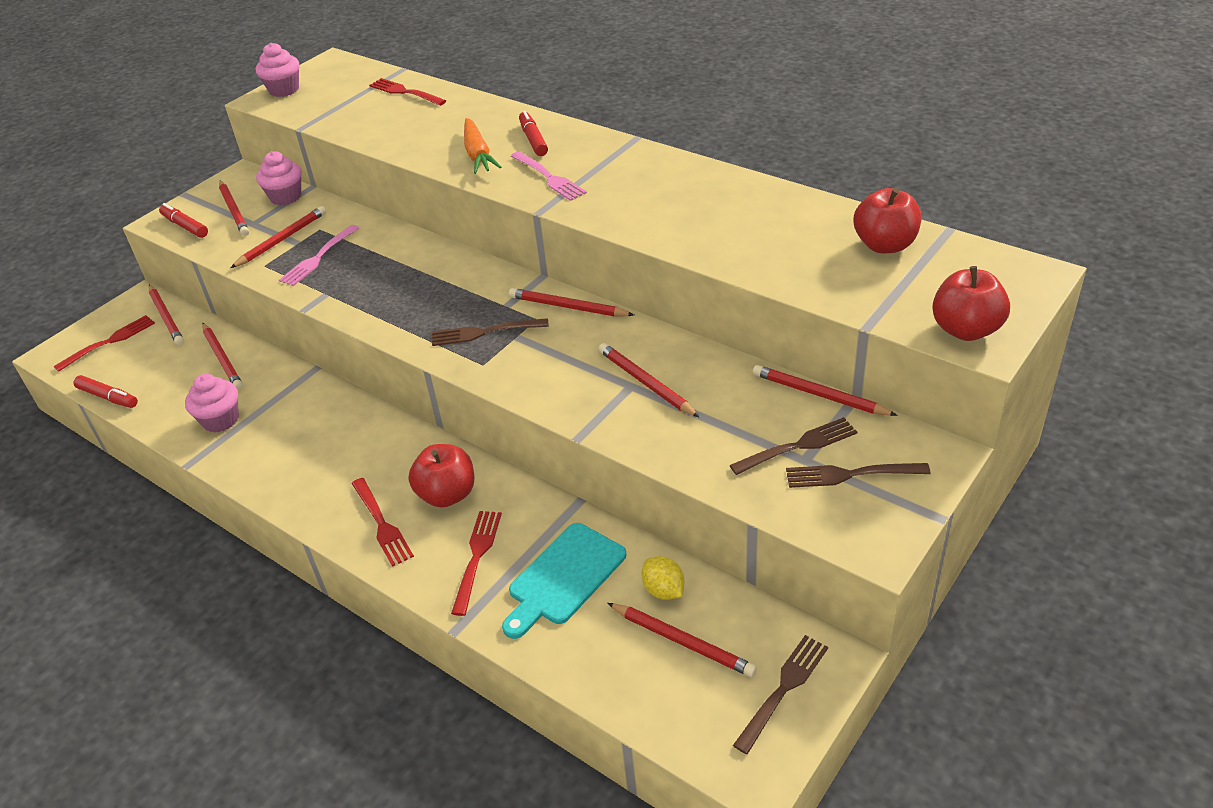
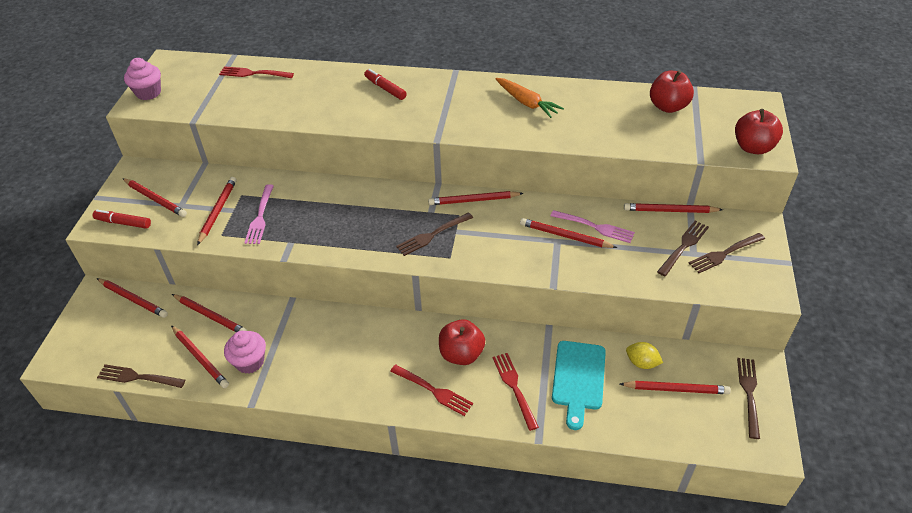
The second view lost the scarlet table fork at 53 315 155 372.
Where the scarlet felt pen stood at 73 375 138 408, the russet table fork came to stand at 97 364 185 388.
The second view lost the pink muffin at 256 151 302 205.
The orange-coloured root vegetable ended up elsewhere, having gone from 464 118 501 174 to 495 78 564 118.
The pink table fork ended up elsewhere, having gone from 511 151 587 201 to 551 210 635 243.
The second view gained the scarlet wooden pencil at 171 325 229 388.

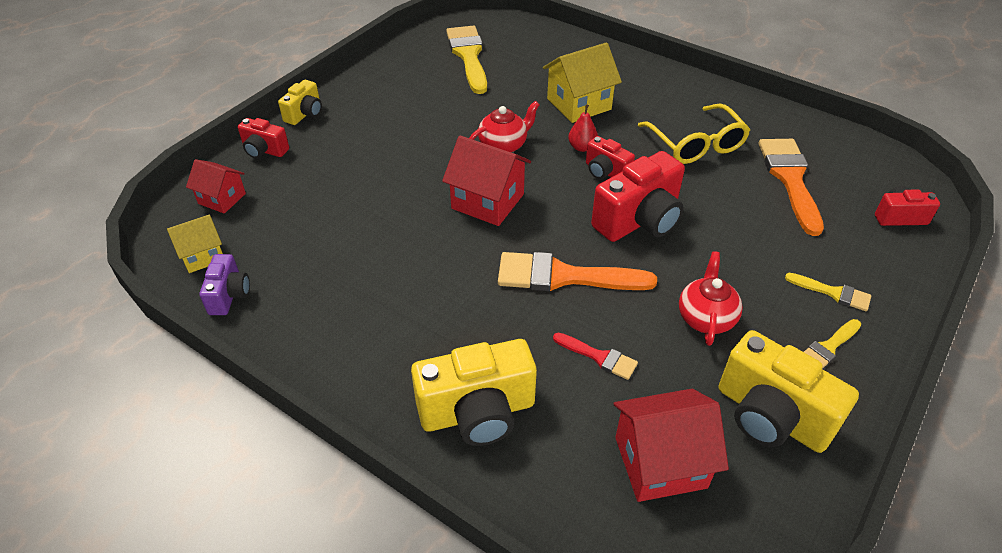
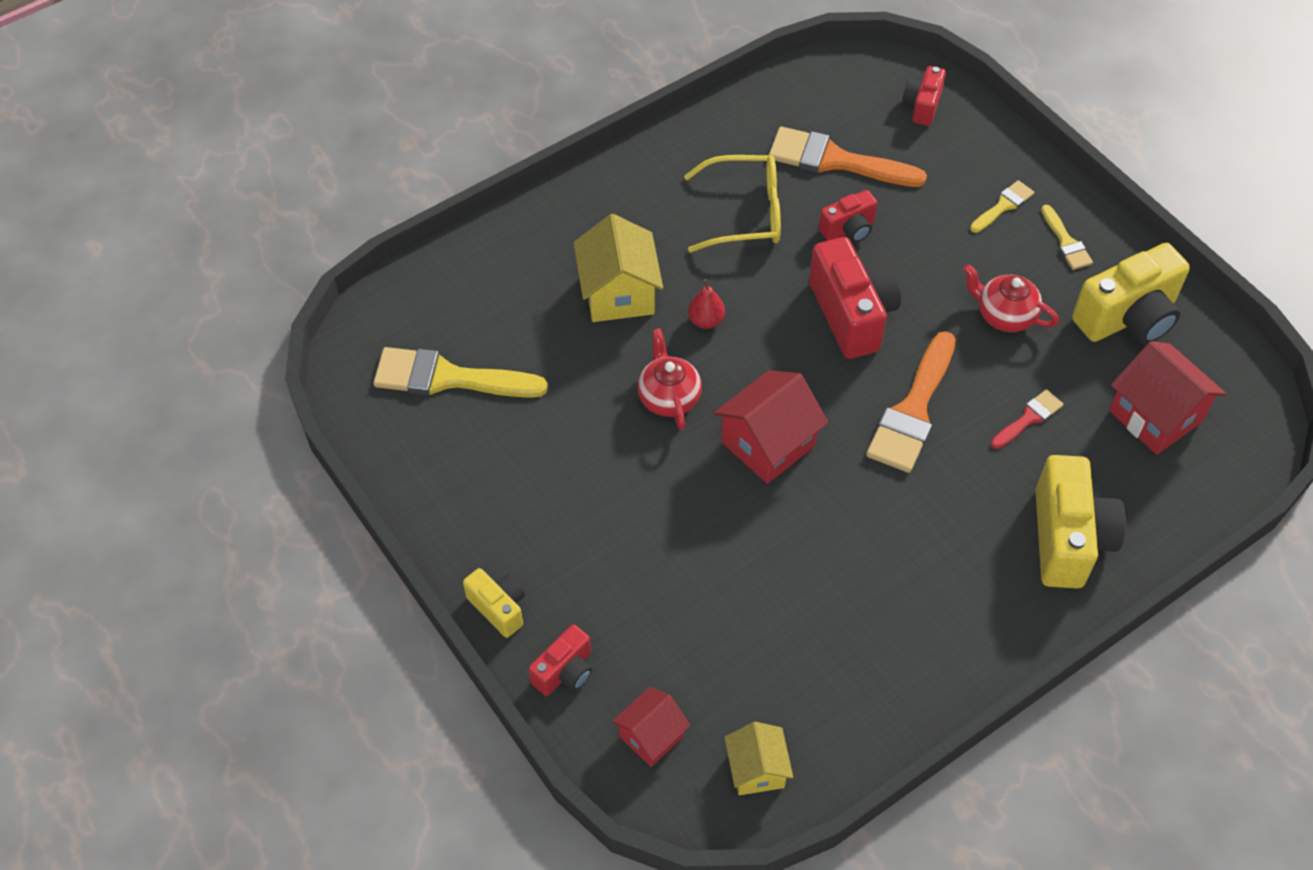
The second view lost the purple camera at 199 254 250 315.
The scarlet camera ended up elsewhere, having gone from 586 136 635 179 to 819 190 877 242.
The scarlet toy house at 613 389 729 502 ended up facing another way, 45 degrees counterclockwise from before.

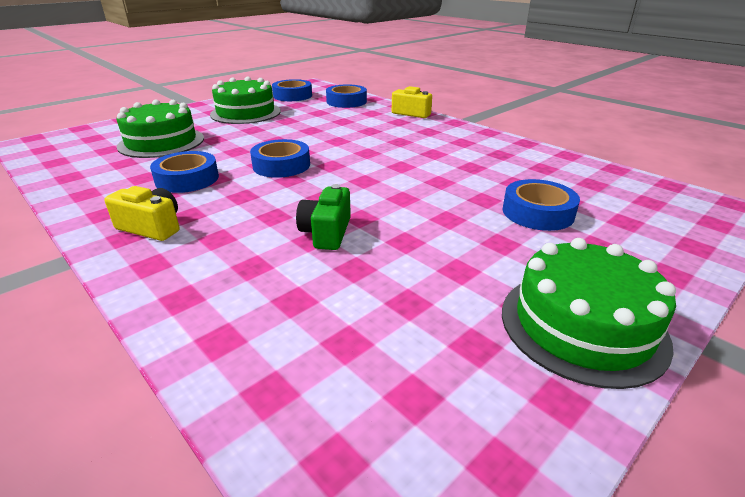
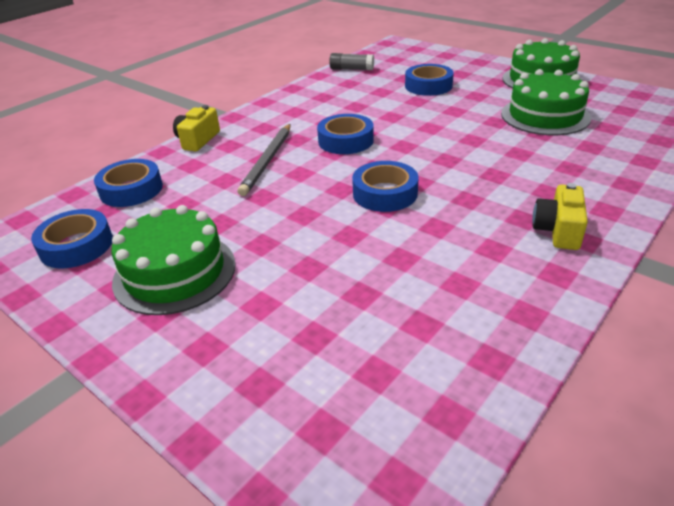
The leaf-green gateau ended up elsewhere, having gone from 117 99 204 158 to 501 69 591 135.
The blue roll of tape ended up elsewhere, having gone from 150 151 219 193 to 317 114 374 154.
The second view lost the leaf-green camera at 296 184 351 250.
The second view gained the ash-grey wooden pencil at 238 124 290 196.
The second view gained the ash-grey glue stick at 329 53 374 70.

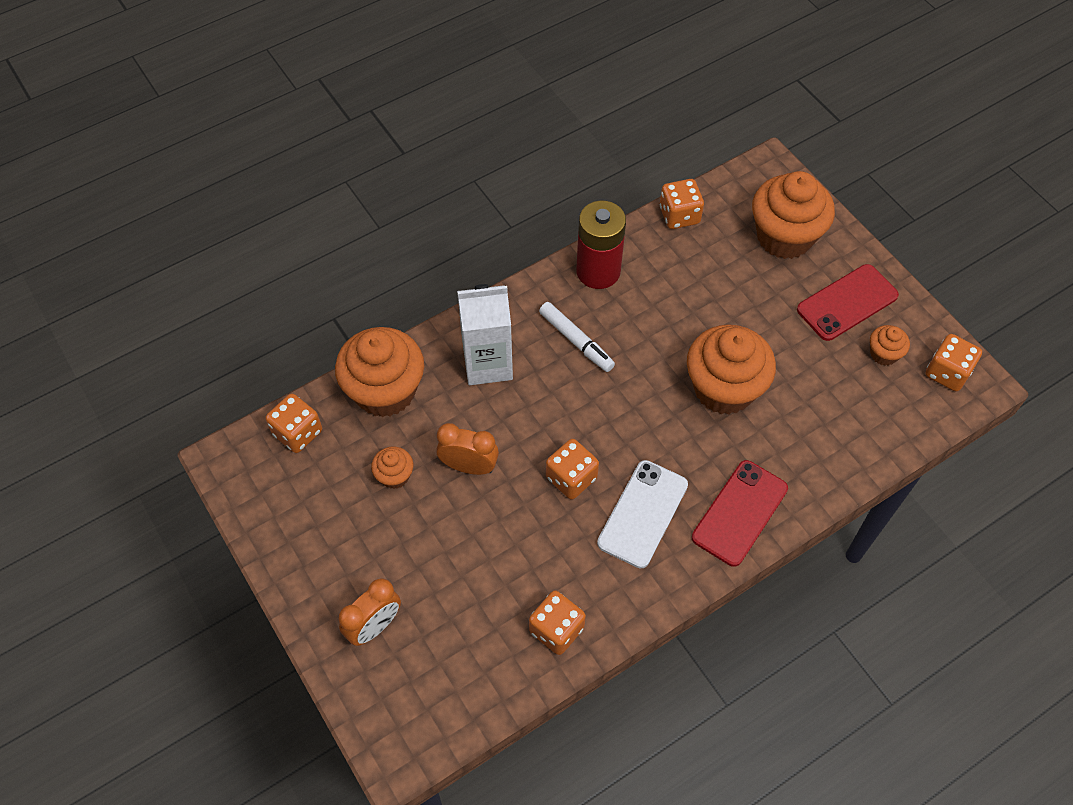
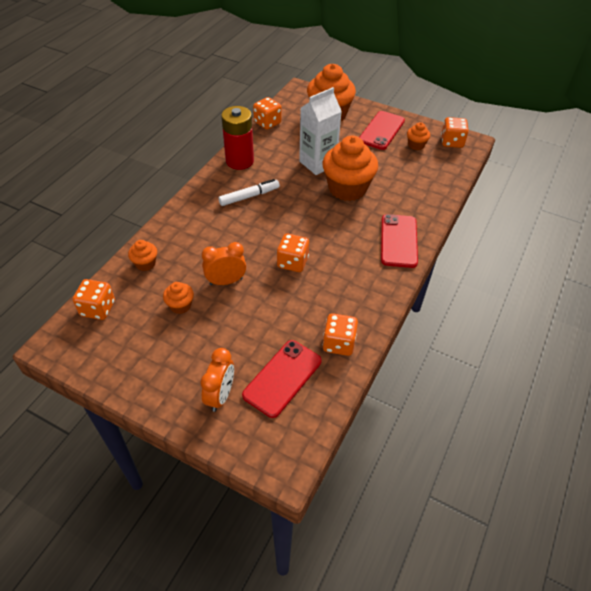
The size of the orange-coloured muffin at 335 327 424 417 changed by a factor of 0.46.
The snow-white milk carton ended up elsewhere, having gone from 457 284 513 385 to 299 87 342 175.
The snow-white felt pen at 539 302 615 372 ended up facing another way, 45 degrees counterclockwise from before.
The second view lost the snow-white smartphone at 597 460 688 568.
The second view gained the scarlet smartphone at 242 340 322 418.

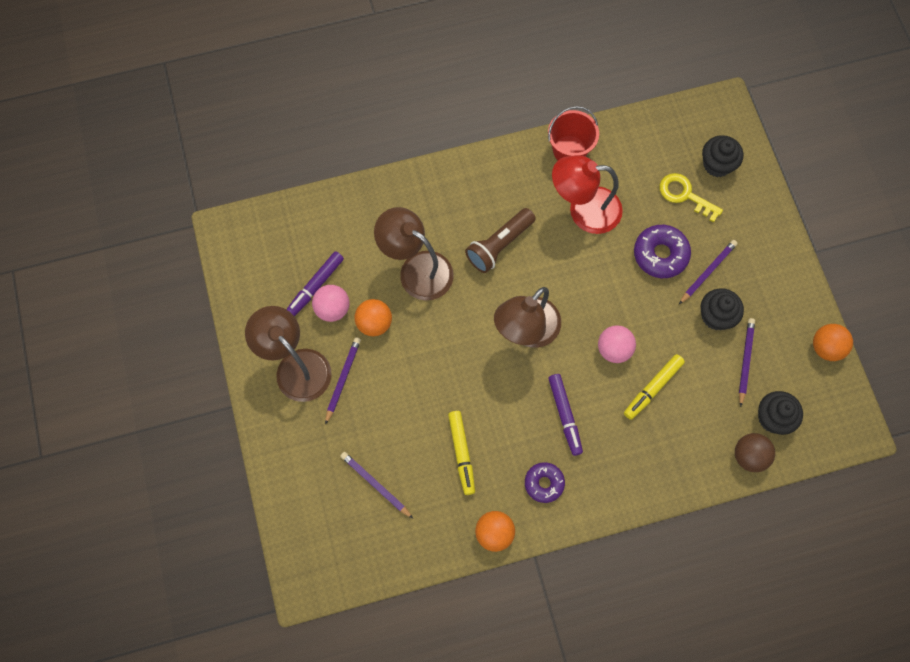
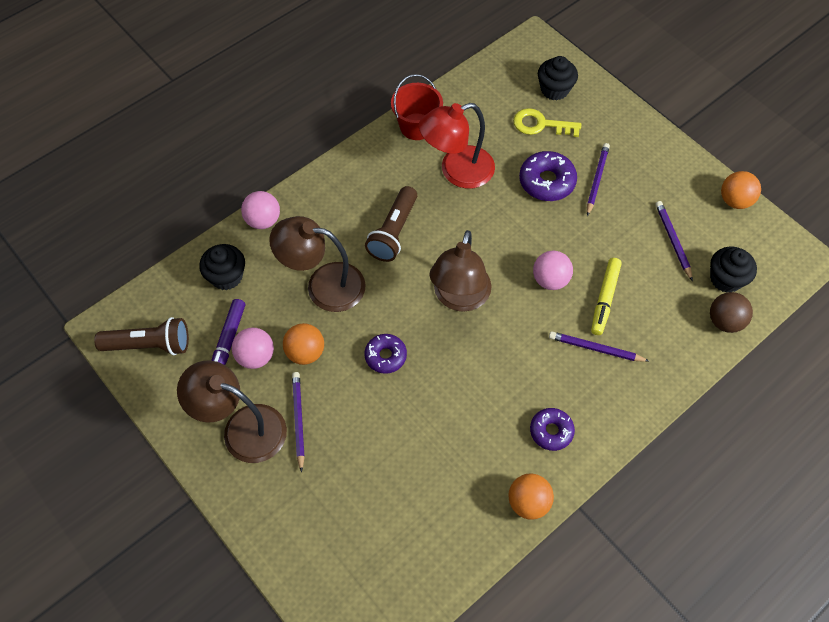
The purple wooden pencil ended up elsewhere, having gone from 340 452 413 519 to 549 331 649 362.
The second view lost the golden felt pen at 448 411 475 495.
The second view lost the purple felt pen at 548 374 583 456.
The jet-black muffin ended up elsewhere, having gone from 701 288 744 330 to 199 244 245 290.
The second view gained the russet torch at 94 317 189 355.
The second view gained the pink sphere at 241 191 280 229.
The second view gained the purple donut at 364 334 407 374.

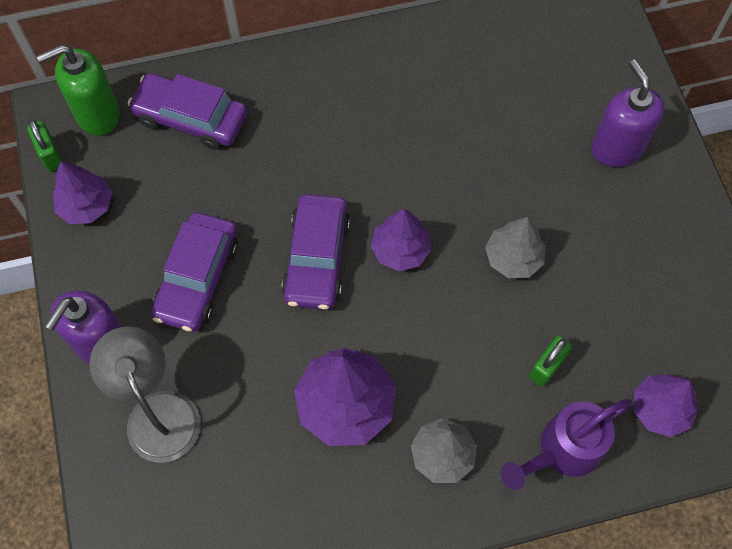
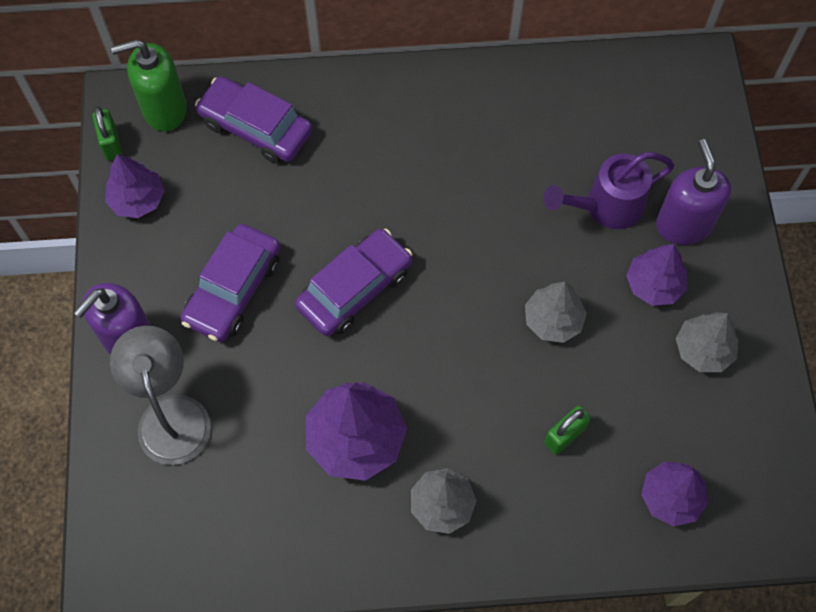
The purple toy car at 282 194 350 310 ended up facing another way, 150 degrees counterclockwise from before.
The purple toy tree ended up elsewhere, having gone from 371 209 431 271 to 626 244 687 306.
The purple watering pot ended up elsewhere, having gone from 501 399 633 490 to 543 152 674 229.
The second view gained the ash-grey toy tree at 676 312 739 372.

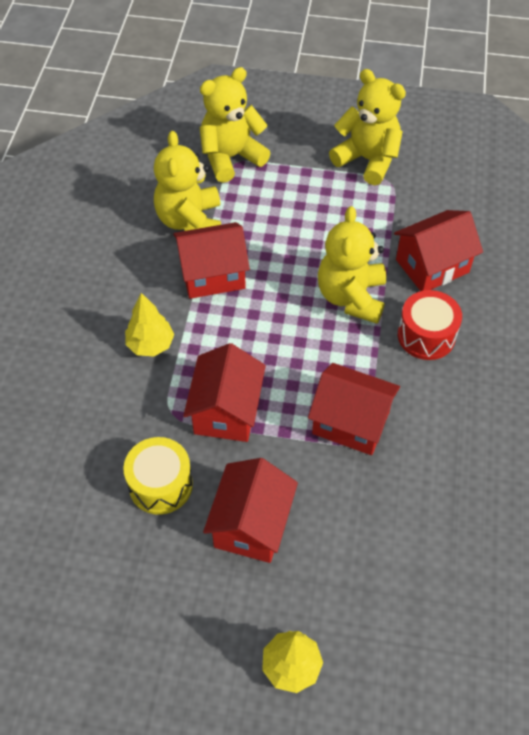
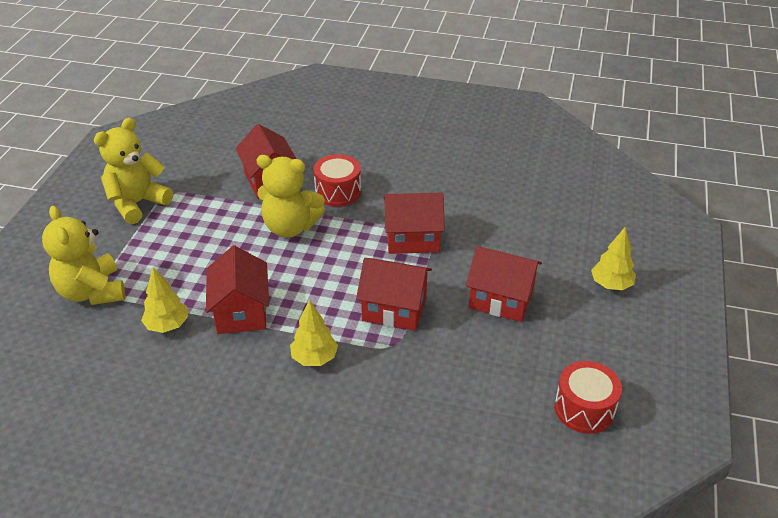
The second view lost the golden toy drum at 123 437 193 515.
Where the golden teddy bear stood at 154 131 221 231, the golden toy tree came to stand at 141 267 188 333.
The scarlet toy house at 308 363 400 455 ended up facing another way, 60 degrees clockwise from before.
The second view gained the scarlet toy drum at 555 361 622 434.

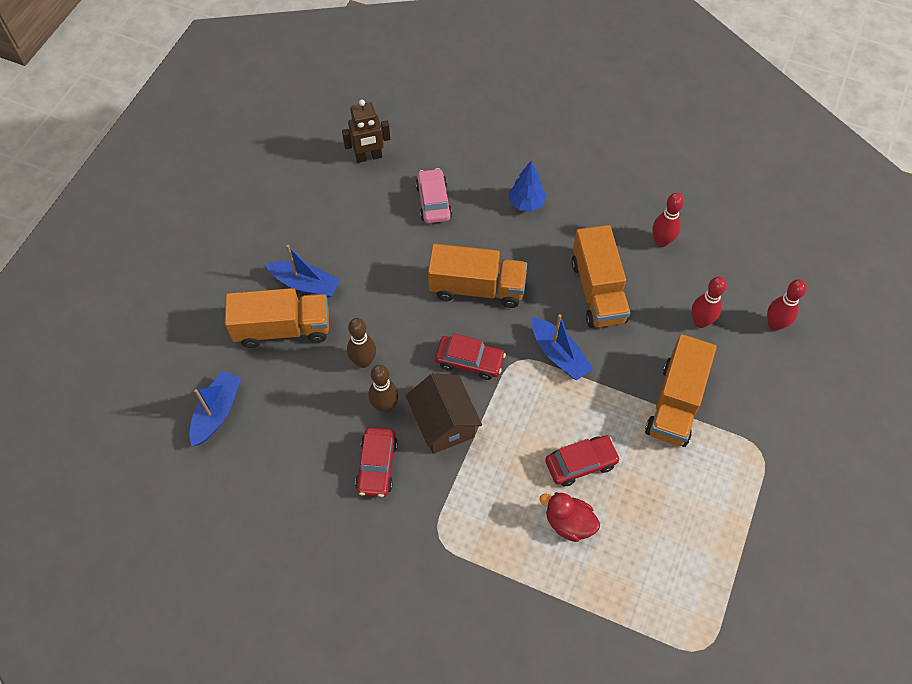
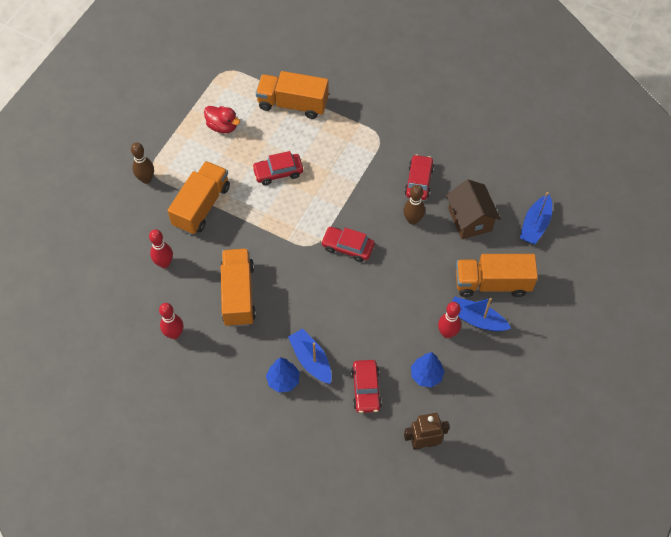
The russet tenpin ended up elsewhere, having gone from 347 318 376 368 to 131 142 154 184.
The russet toy house ended up elsewhere, having gone from 406 373 482 454 to 446 179 501 239.
What was the pink toy car at 415 168 452 223 turned into the scarlet toy car at 351 360 382 413.
The orange-coloured lorry ended up elsewhere, having gone from 428 244 527 308 to 256 71 329 119.
The blue sailboat ended up elsewhere, having gone from 532 314 593 380 to 288 328 332 384.
The scarlet rubber duck ended up elsewhere, having gone from 540 492 600 542 to 204 106 240 133.
The scarlet tenpin ended up elsewhere, having gone from 767 279 807 331 to 438 302 461 338.
The second view gained the blue toy tree at 411 352 445 388.

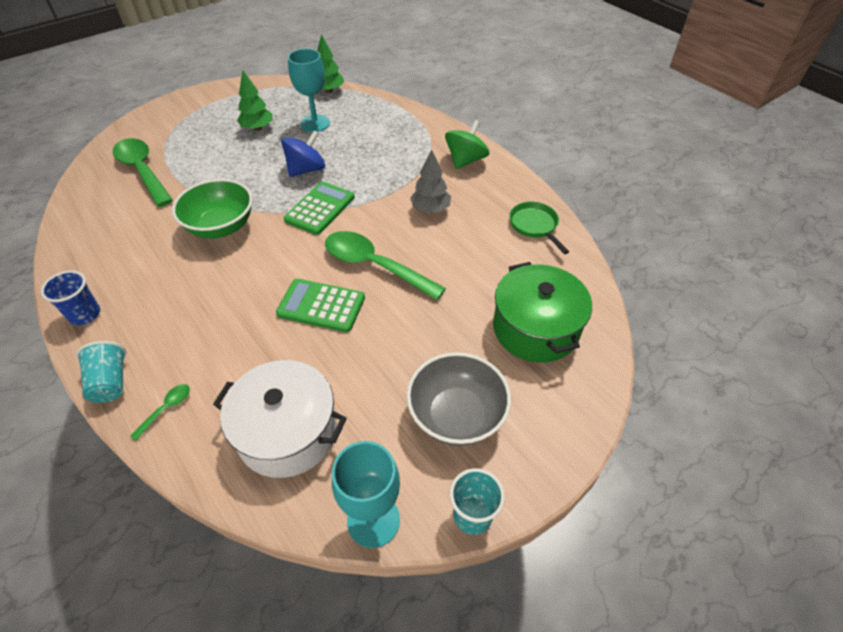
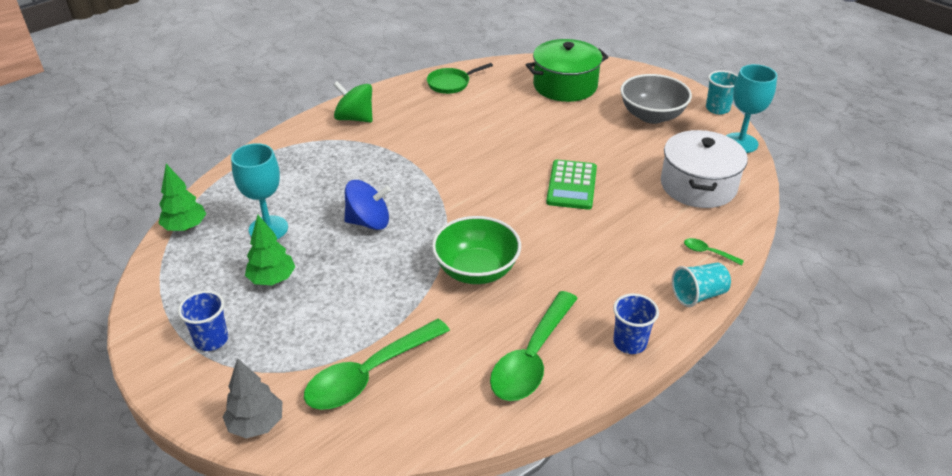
The blue whirligig at 281 130 325 177 ended up facing another way, 135 degrees clockwise from before.
The second view lost the leaf-green calculator at 284 182 355 235.
The leaf-green spoon ended up elsewhere, having gone from 325 231 446 300 to 490 291 578 401.
The ash-grey toy tree ended up elsewhere, having gone from 410 150 451 213 to 223 358 282 438.
The second view gained the blue beaker at 178 291 228 351.

